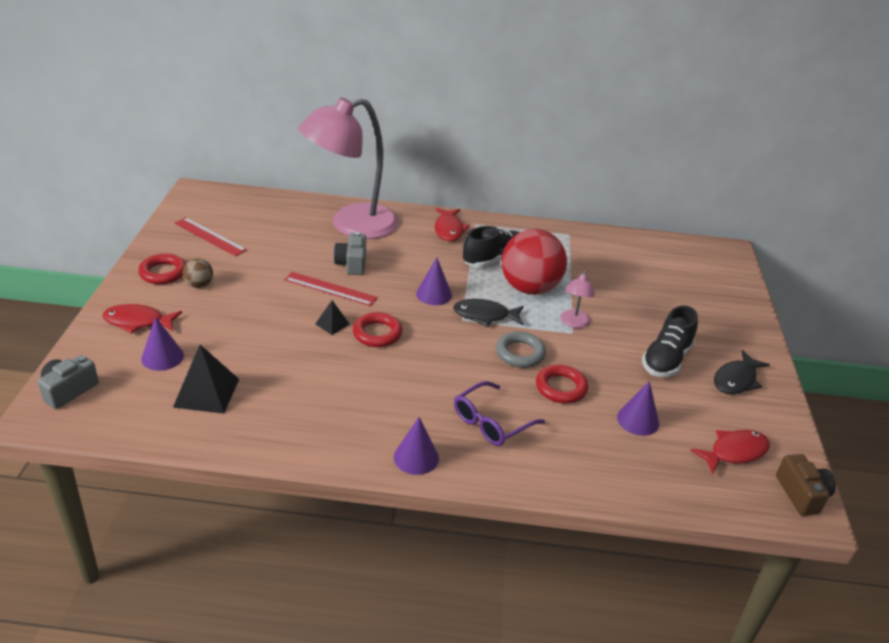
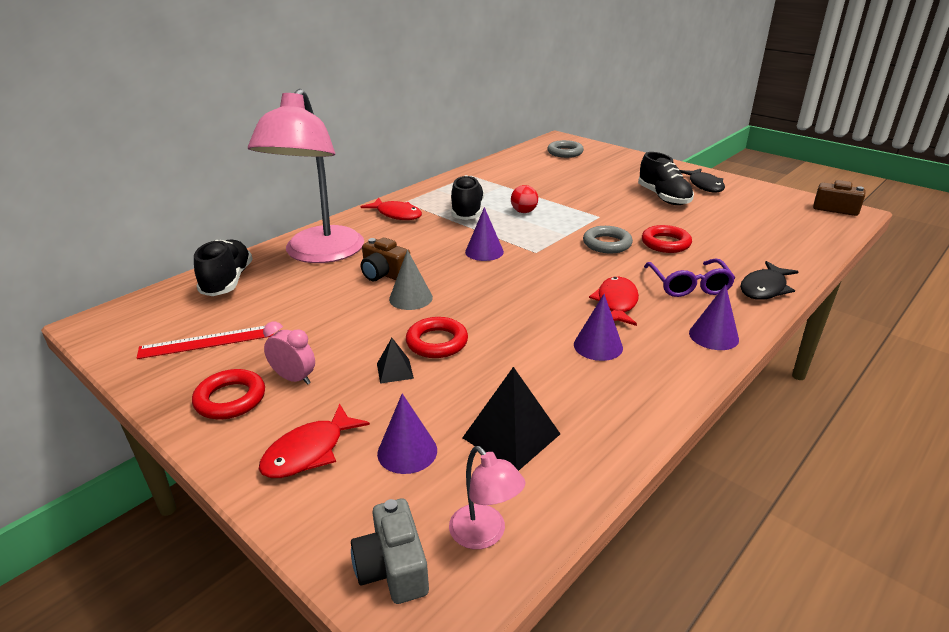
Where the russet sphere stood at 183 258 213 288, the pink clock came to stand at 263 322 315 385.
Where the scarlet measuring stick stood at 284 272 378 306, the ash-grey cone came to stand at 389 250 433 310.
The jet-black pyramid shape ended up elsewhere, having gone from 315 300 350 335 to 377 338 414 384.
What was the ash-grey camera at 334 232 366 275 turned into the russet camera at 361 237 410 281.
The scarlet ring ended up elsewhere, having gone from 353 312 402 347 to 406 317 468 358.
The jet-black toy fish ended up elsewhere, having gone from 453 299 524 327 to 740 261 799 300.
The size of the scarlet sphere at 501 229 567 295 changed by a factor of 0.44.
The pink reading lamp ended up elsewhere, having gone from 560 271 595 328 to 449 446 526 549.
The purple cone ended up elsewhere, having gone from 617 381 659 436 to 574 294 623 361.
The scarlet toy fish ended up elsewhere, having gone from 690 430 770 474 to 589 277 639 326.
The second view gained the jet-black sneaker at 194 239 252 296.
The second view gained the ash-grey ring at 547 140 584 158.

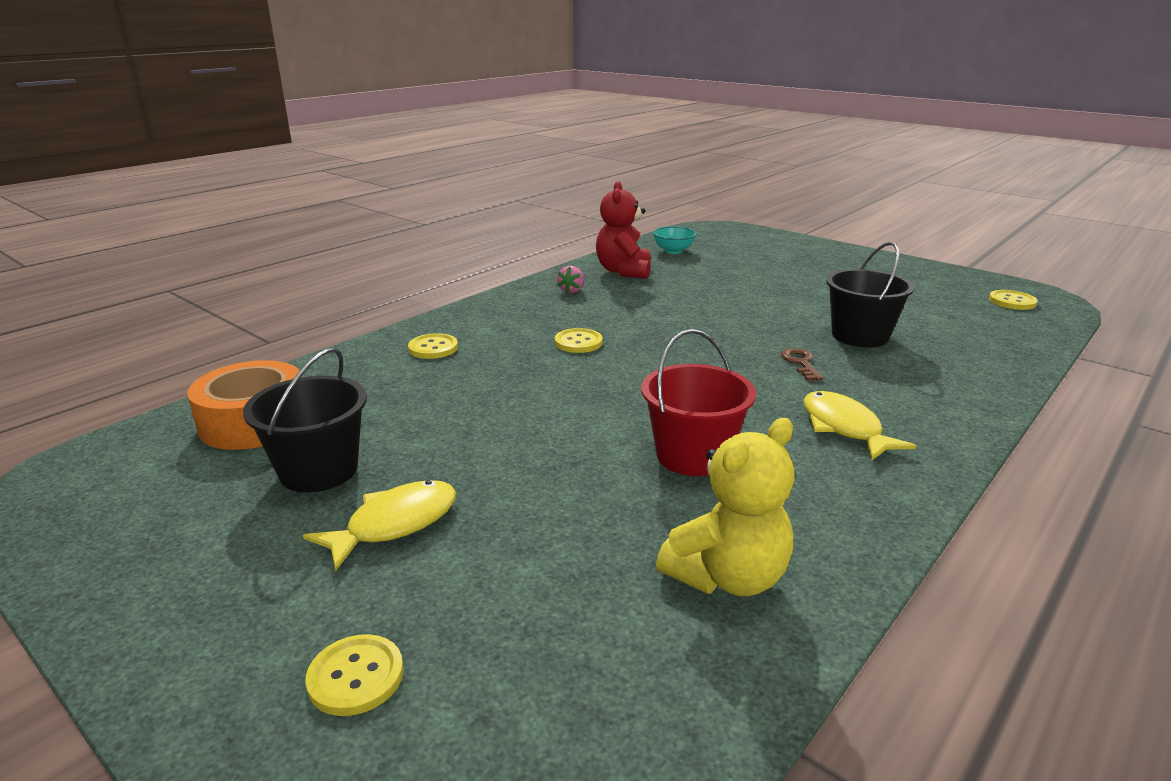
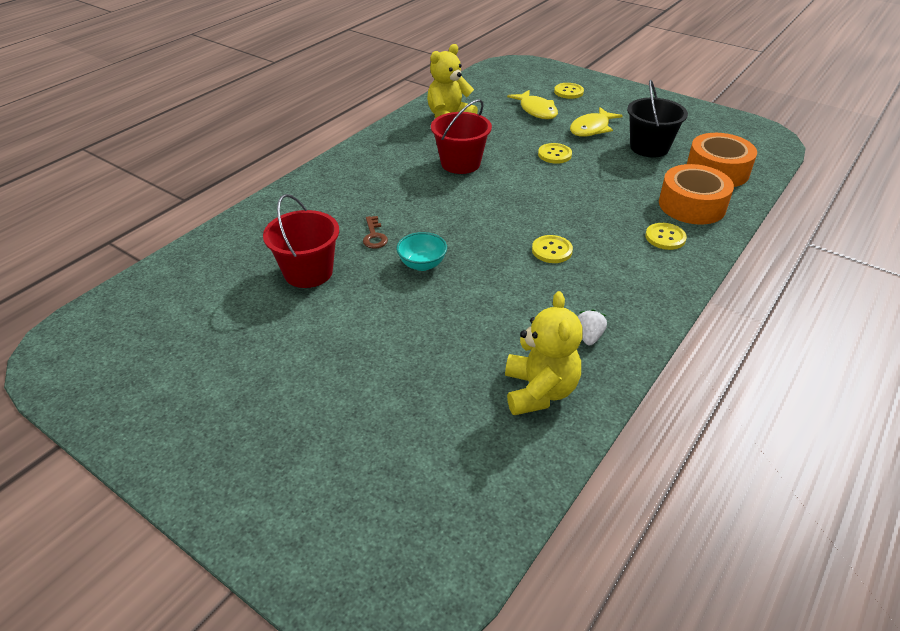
What was the pink strawberry at 557 266 584 293 turned into the snow-white strawberry at 578 309 607 345.
What was the scarlet teddy bear at 596 181 651 279 turned into the golden teddy bear at 505 291 583 415.
The teal serving bowl ended up elsewhere, having gone from 653 226 696 254 to 397 232 447 271.
The golden toy fish ended up elsewhere, having gone from 803 391 916 460 to 507 90 558 119.
What was the jet-black sand bucket at 826 242 914 348 turned into the scarlet sand bucket at 263 194 339 288.
The golden button ended up elsewhere, having gone from 989 290 1037 310 to 538 143 572 164.
The second view gained the orange-coloured roll of tape at 659 164 734 225.

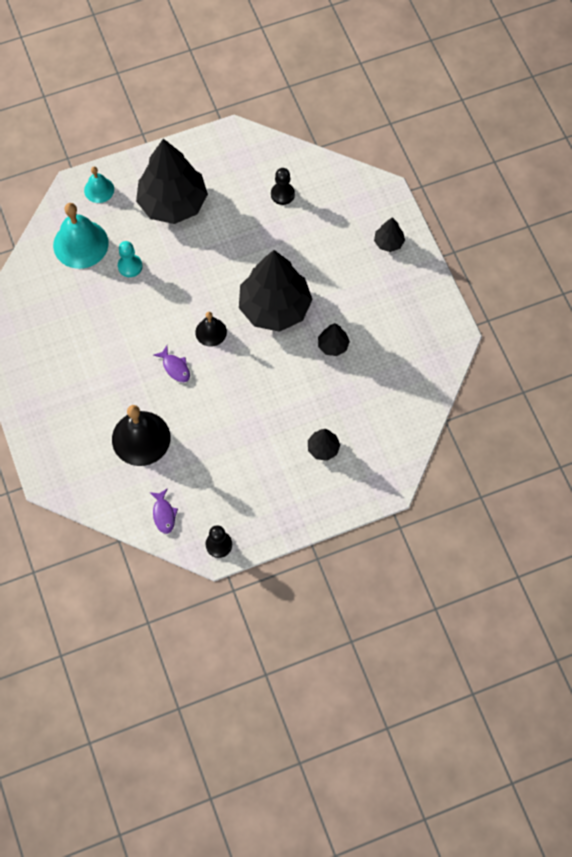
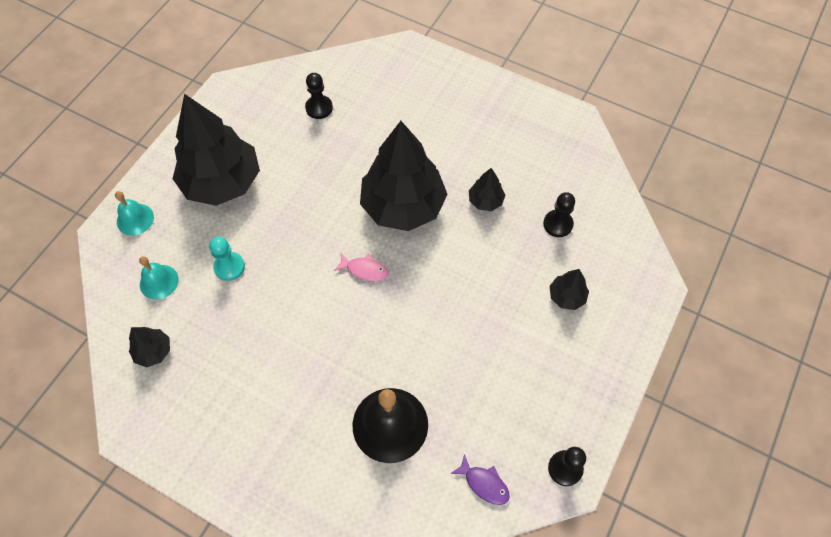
The size of the teal hand bell at 53 203 109 269 changed by a factor of 0.55.
The second view lost the purple toy fish at 154 346 190 382.
Where the jet-black hand bell stood at 195 312 227 347, the pink toy fish came to stand at 334 253 388 282.
The jet-black toy tree ended up elsewhere, having gone from 374 217 405 252 to 129 327 170 367.
The second view gained the jet-black game pawn at 543 192 575 237.

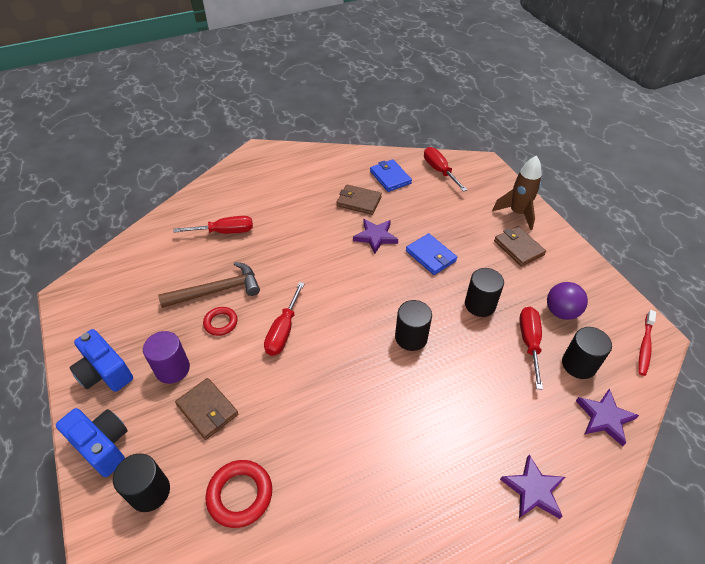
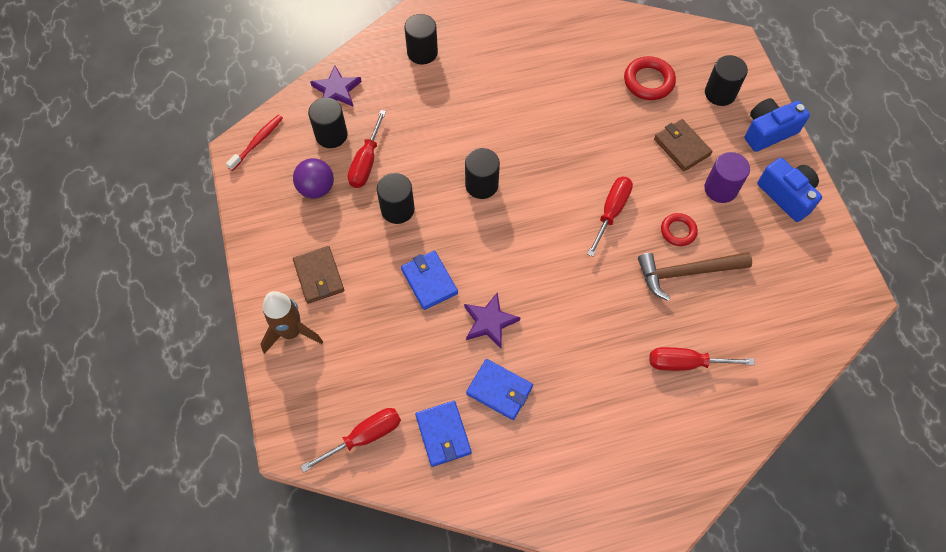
The blue camera at 56 408 128 477 ended up facing another way, 105 degrees clockwise from before.
What was the russet card wallet at 336 185 382 215 turned into the blue card wallet at 466 359 533 420.
The scarlet flat screwdriver at 424 147 467 192 ended up facing another way, 105 degrees counterclockwise from before.
Where the purple star stood at 500 455 565 519, the jet-black cylinder came to stand at 404 14 438 65.

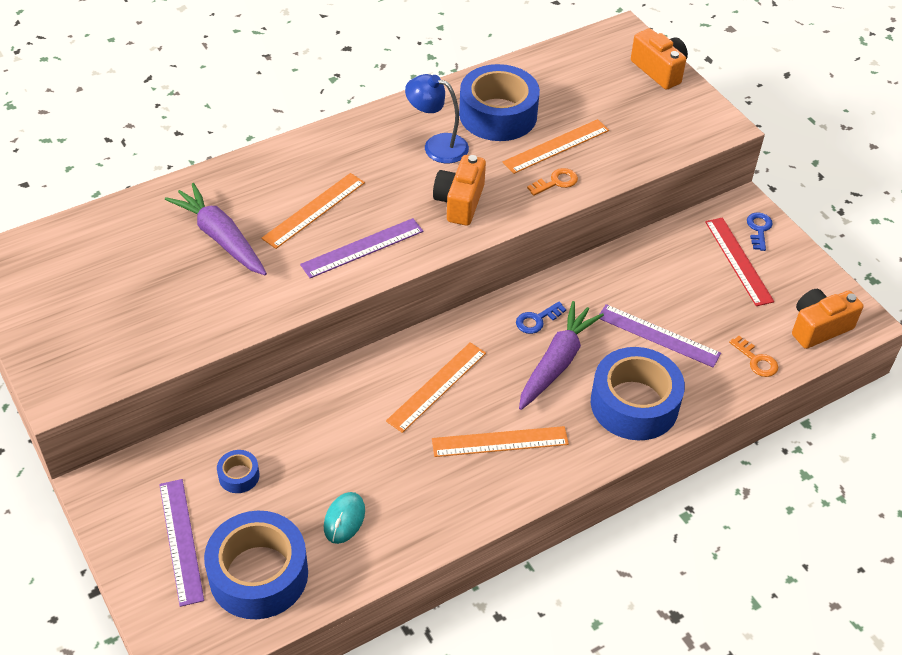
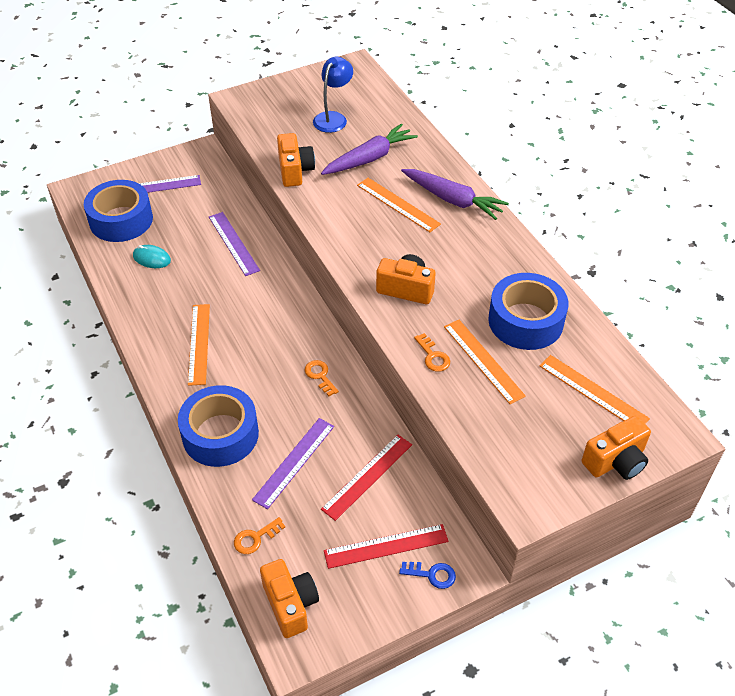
The second view lost the blue roll of tape at 217 450 259 493.
The purple measuring stick ended up elsewhere, having gone from 300 218 423 278 to 209 212 260 276.
The orange-coloured measuring stick ended up elsewhere, having gone from 386 342 486 433 to 540 355 650 424.
The blue reading lamp ended up elsewhere, having gone from 405 74 469 163 to 313 57 353 133.
What was the blue latchkey at 516 302 566 334 turned into the orange-coloured latchkey at 305 360 339 396.
The purple root vegetable ended up elsewhere, having gone from 519 301 604 410 to 401 169 509 220.
The second view gained the orange-coloured camera at 277 133 315 187.
The second view gained the scarlet measuring stick at 321 435 412 521.

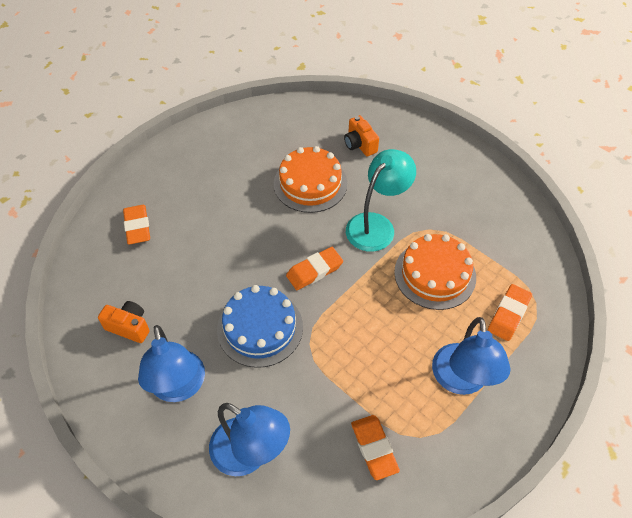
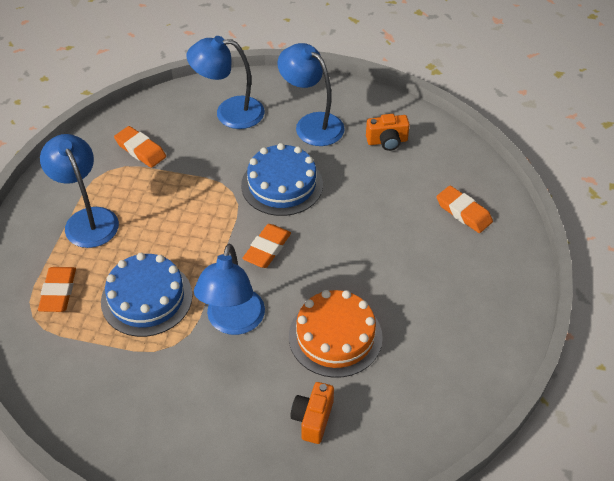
The orange-coloured camera at 344 115 379 156 ended up facing another way, 105 degrees counterclockwise from before.
What was the teal reading lamp at 346 149 416 252 turned into the blue reading lamp at 194 244 265 335.
What was the orange-coloured gateau at 394 234 476 310 turned into the blue gateau at 101 253 192 337.

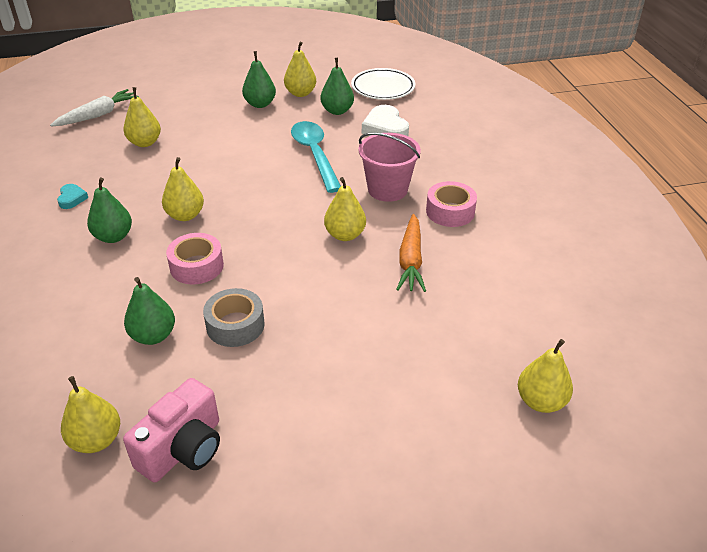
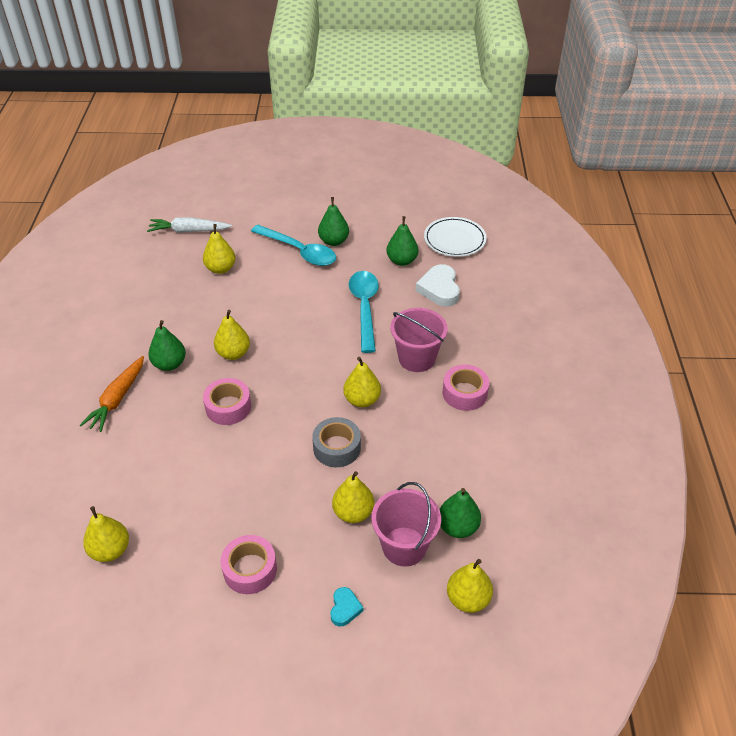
The snow-white root vegetable at 50 89 139 127 ended up facing another way, 150 degrees counterclockwise from before.
The teal heart ended up elsewhere, having gone from 57 184 88 209 to 330 587 363 627.
The second view lost the pink camera at 123 378 220 482.
The leaf-green toy pear ended up elsewhere, having gone from 124 277 175 345 to 439 488 481 538.
The ash-grey roll of tape ended up elsewhere, having gone from 203 288 264 347 to 312 417 361 467.
The golden toy pear ended up elsewhere, having gone from 284 42 316 97 to 332 471 374 523.
The orange-coloured root vegetable ended up elsewhere, having gone from 396 214 426 292 to 80 356 144 432.
The second view gained the pink roll of tape at 221 535 277 594.
The second view gained the teal spoon at 251 225 336 266.
The second view gained the pink sand bucket at 371 482 441 567.

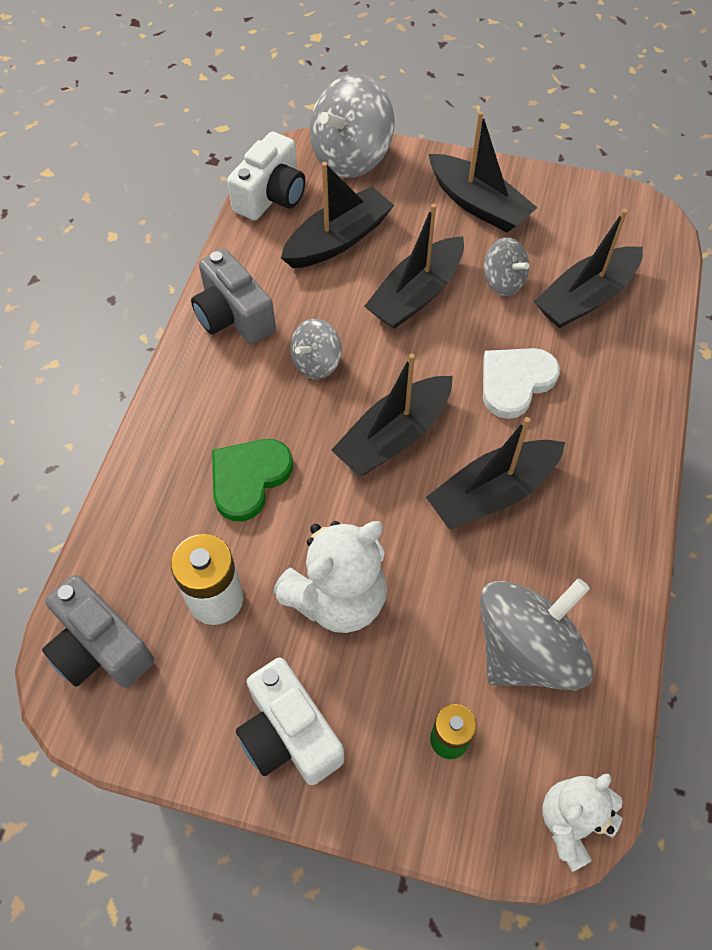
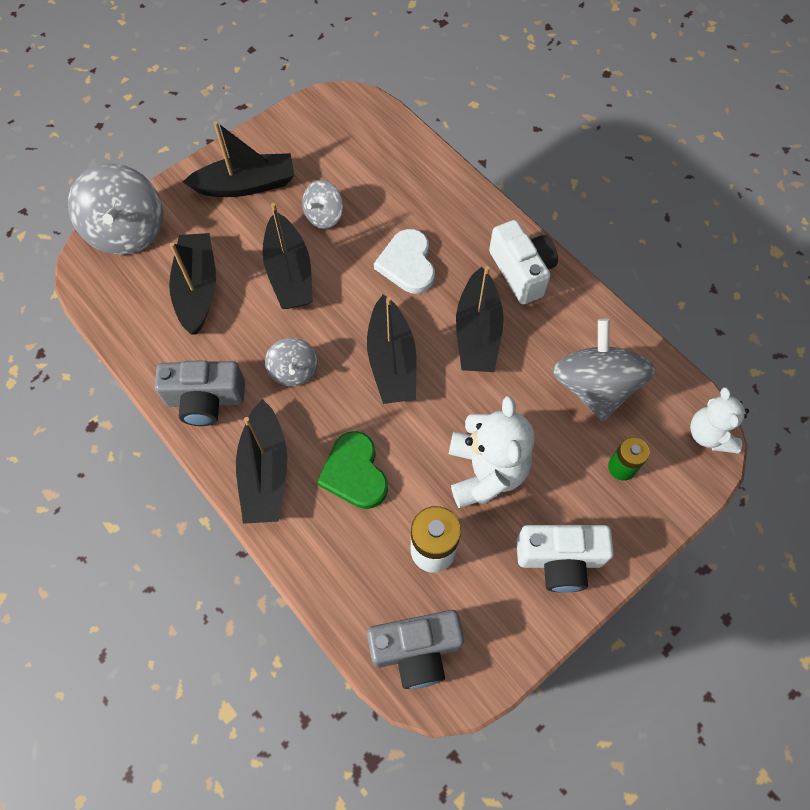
The snow-white camera ended up elsewhere, having gone from 227 132 305 221 to 489 220 558 304.
The ash-grey whirligig at 484 237 529 296 ended up facing another way, 135 degrees clockwise from before.
The jet-black sailboat ended up elsewhere, having gone from 534 209 643 328 to 236 399 287 524.

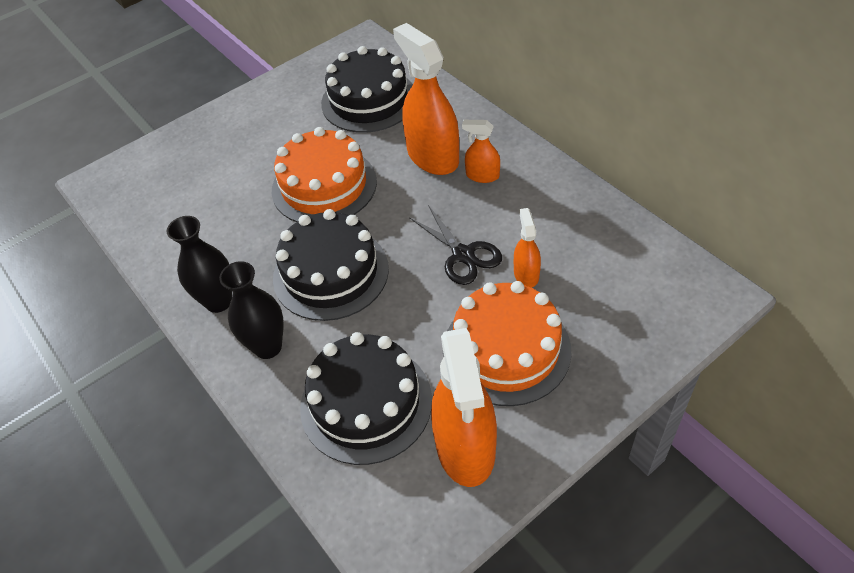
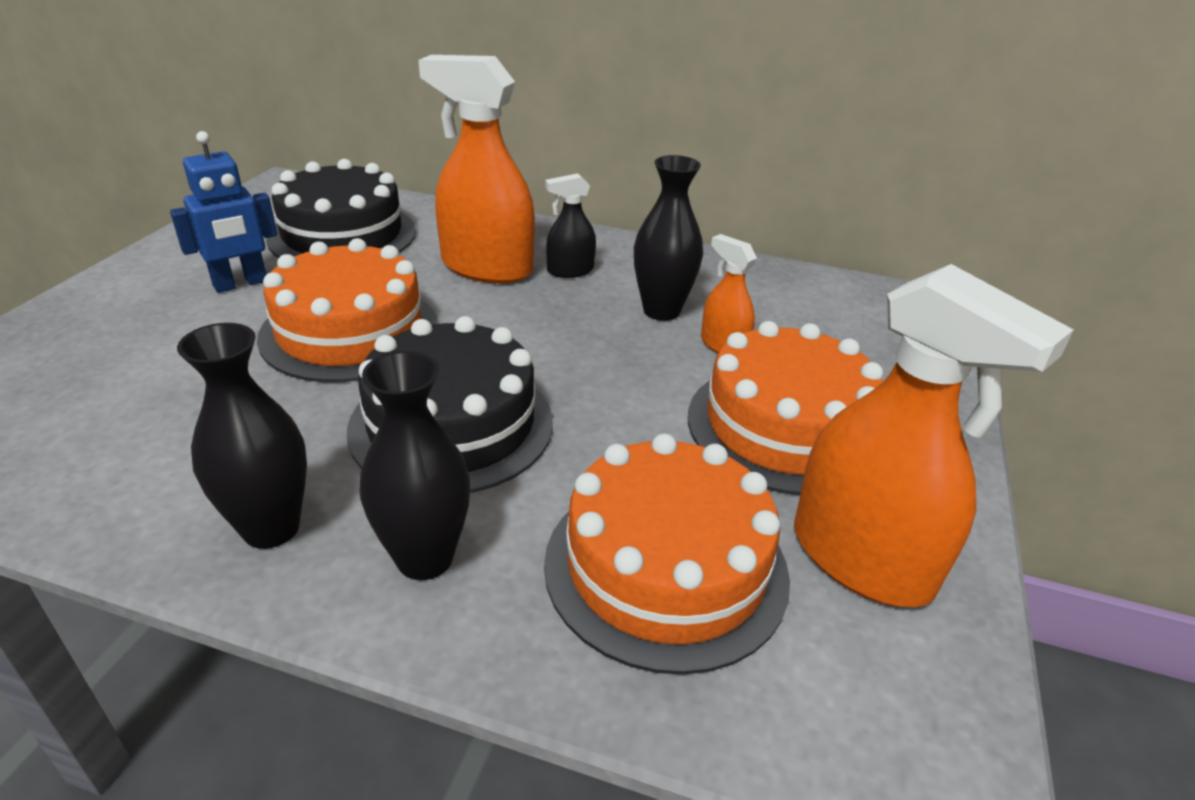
What was the jet-black gateau at 300 332 432 465 turned into the orange-coloured gateau at 544 433 790 675.
The second view lost the jet-black shears at 409 205 502 285.
What was the orange-coloured spray bottle at 462 120 500 183 turned into the jet-black spray bottle at 545 173 596 278.
The second view gained the blue robot figure at 170 131 277 293.
The second view gained the jet-black tall vase at 634 155 703 321.

